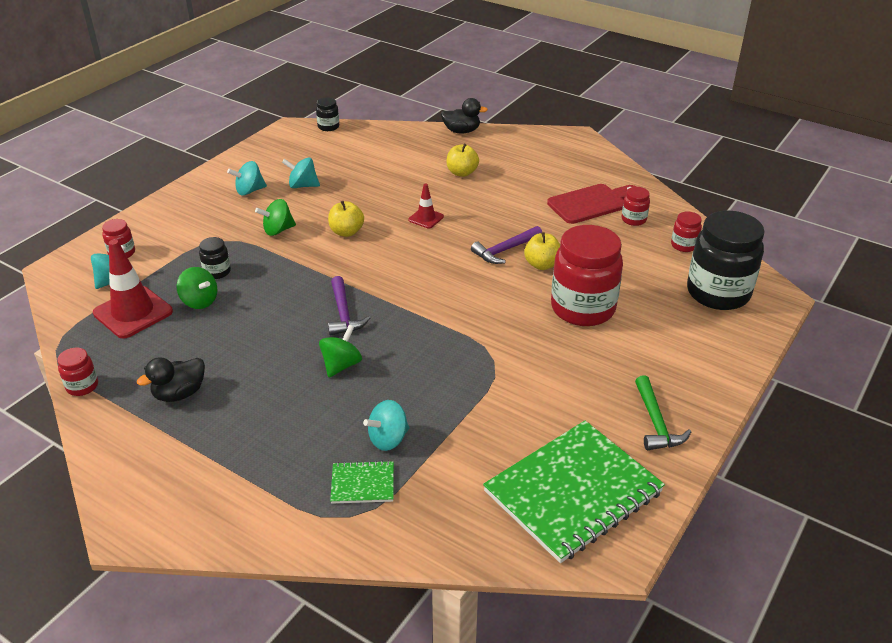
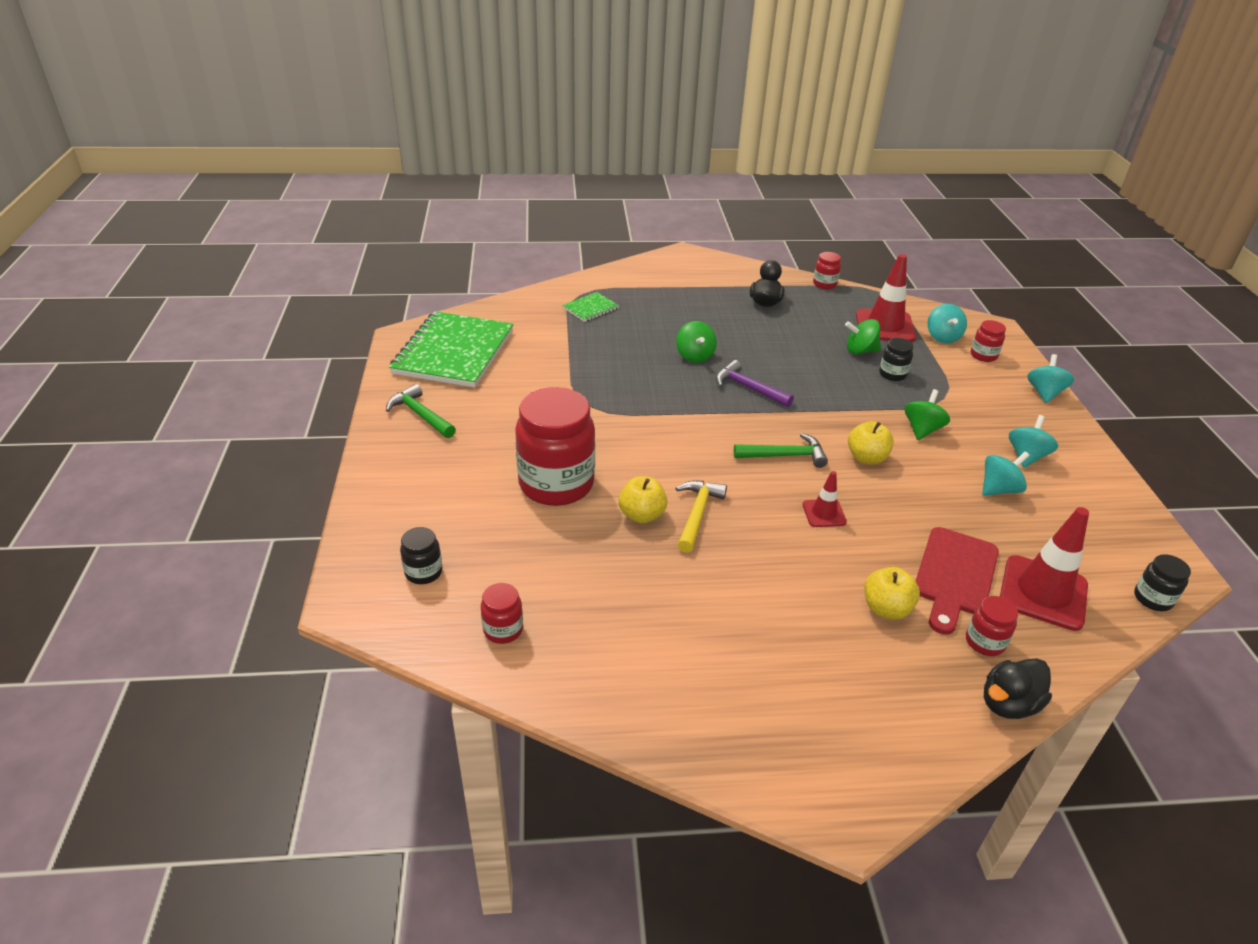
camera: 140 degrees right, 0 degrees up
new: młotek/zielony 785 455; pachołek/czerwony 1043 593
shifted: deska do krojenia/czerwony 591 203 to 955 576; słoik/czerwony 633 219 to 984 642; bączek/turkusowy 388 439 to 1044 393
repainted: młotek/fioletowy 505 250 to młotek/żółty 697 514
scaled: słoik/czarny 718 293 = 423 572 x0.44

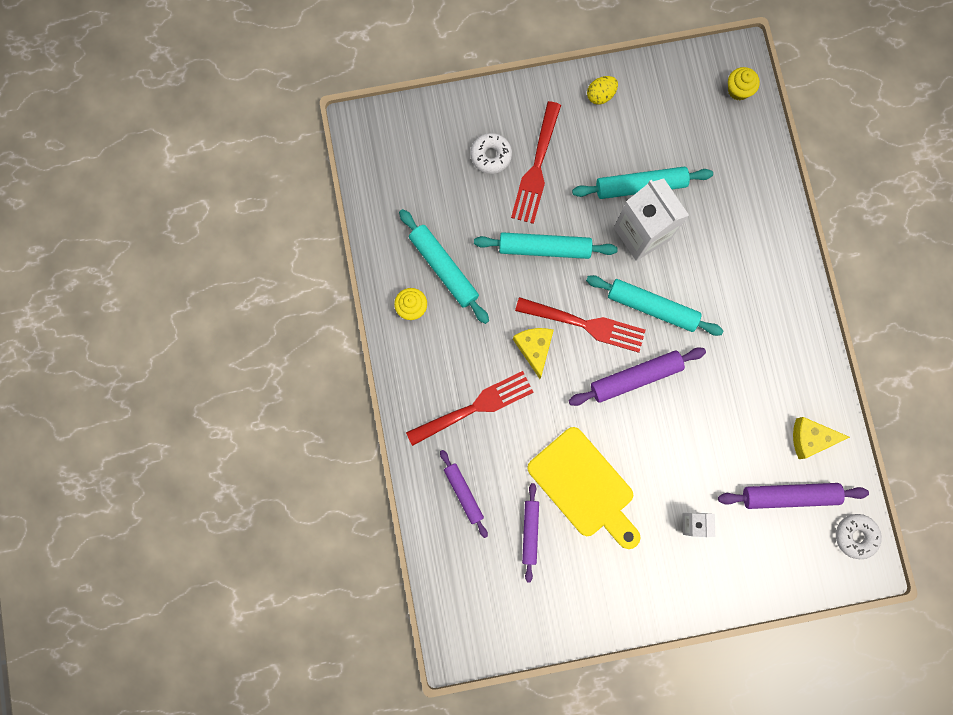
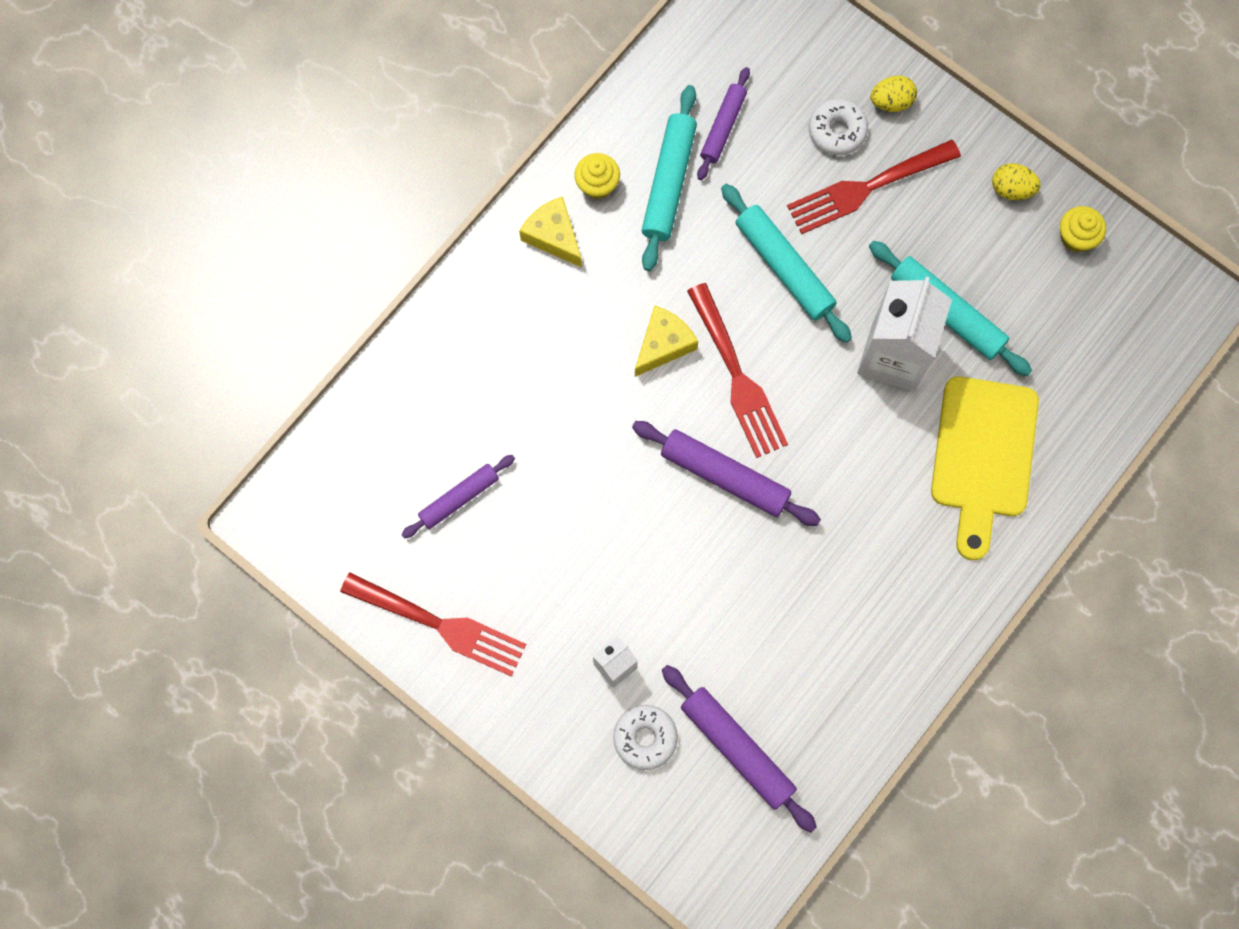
camera: 50 degrees right, 5 degrees down
gone: wałek do ciasta/turkusowy 652 307
new: jajko/żółty 891 102
shifted: widelec/czerwony 475 407 to 441 625; ser/żółty 810 438 to 553 236; donut/biały 855 536 to 645 738; wałek do ciasta/fioletowy 463 493 to 723 127; deska do krojenia/żółty 584 486 to 983 456; muffinka/żółty 738 90 to 1076 237

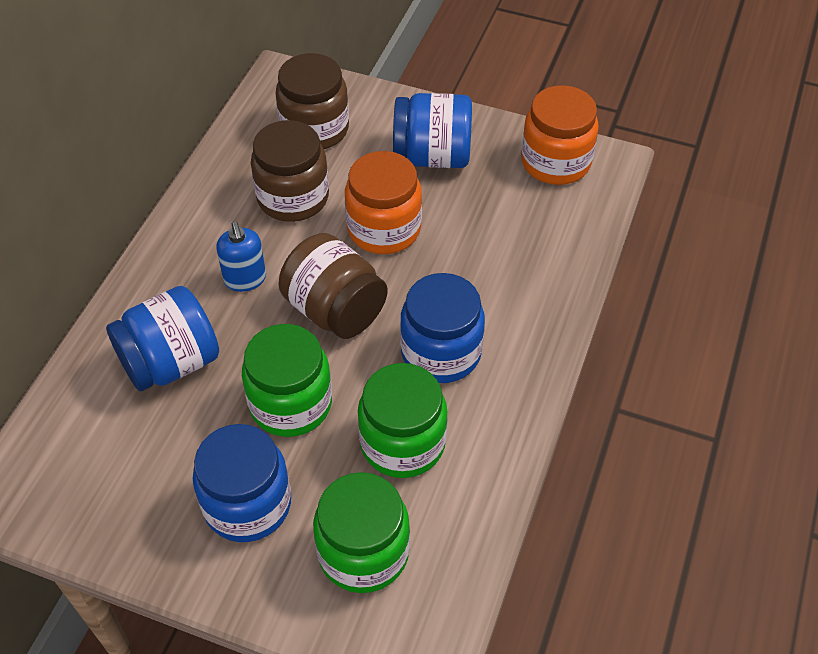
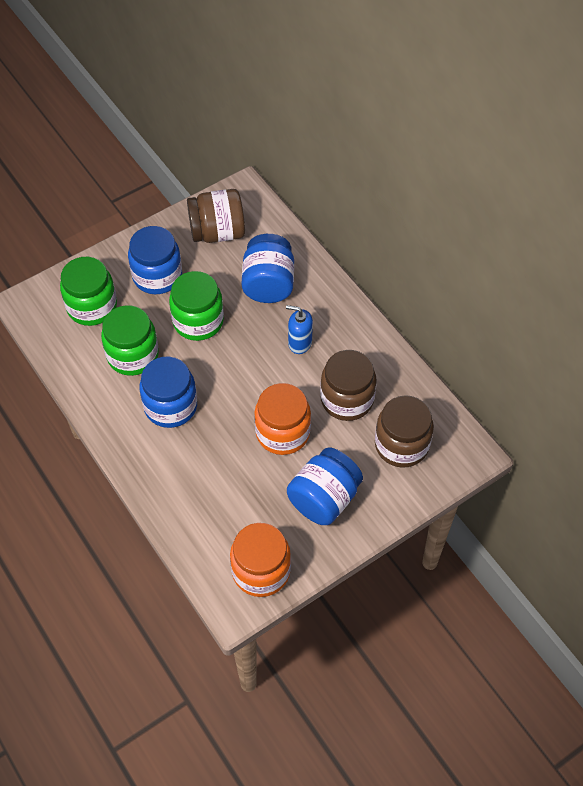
camera: 125 degrees right, 5 degrees up
shifted: słoik/brązowy 335 310 to 217 232

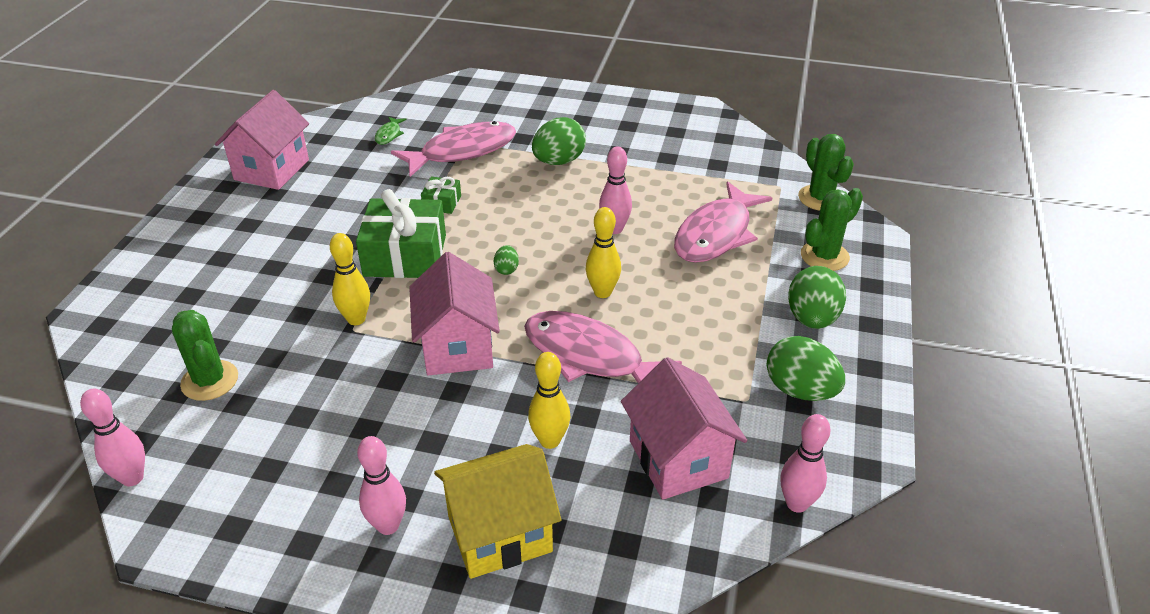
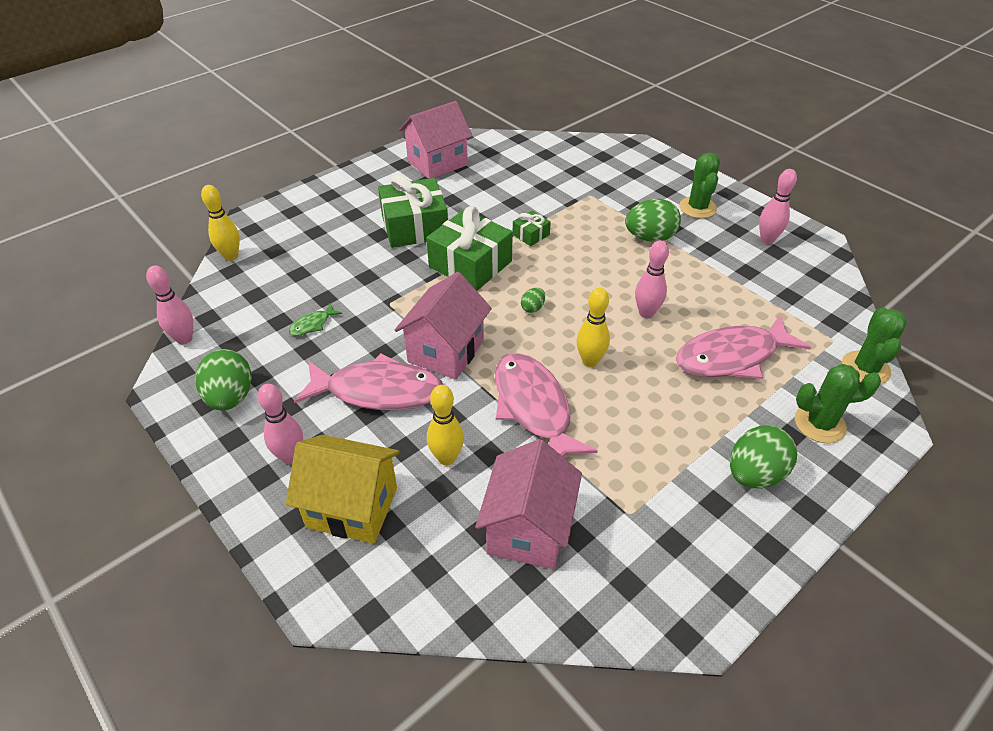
camera: 35 degrees right, 5 degrees up
new: prezent/zielony 415 227
shifted: jajko/zielony 800 390 to 230 397; kręgiel/żółty 356 319 to 231 256; ryba/zielony 389 135 to 312 324; ryba/różowy 462 151 to 378 391; kaktus/zielony 210 381 to 697 208; kręgiel/różowy 797 503 to 767 239

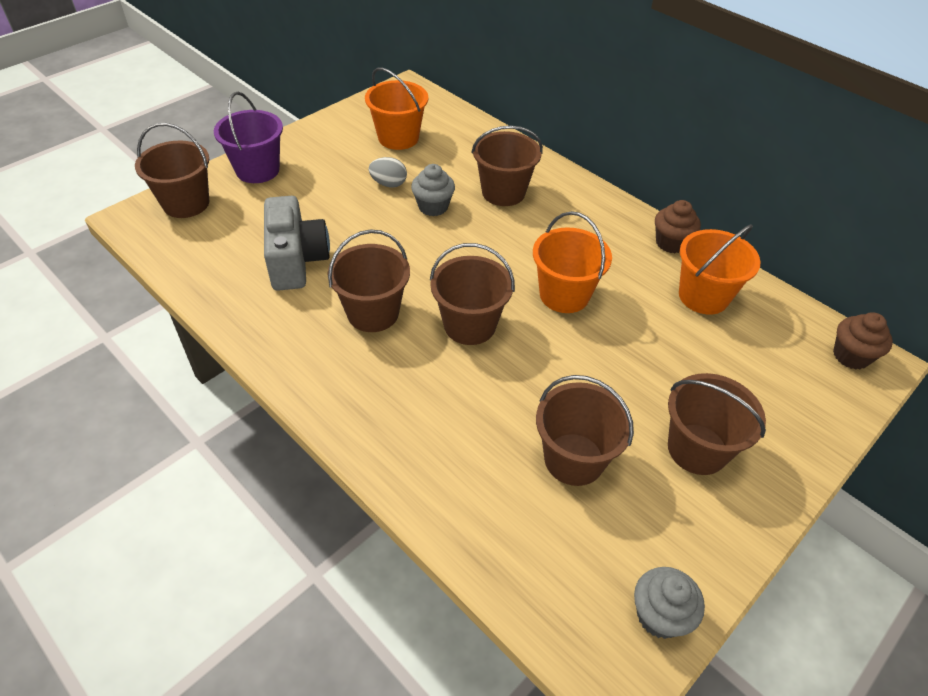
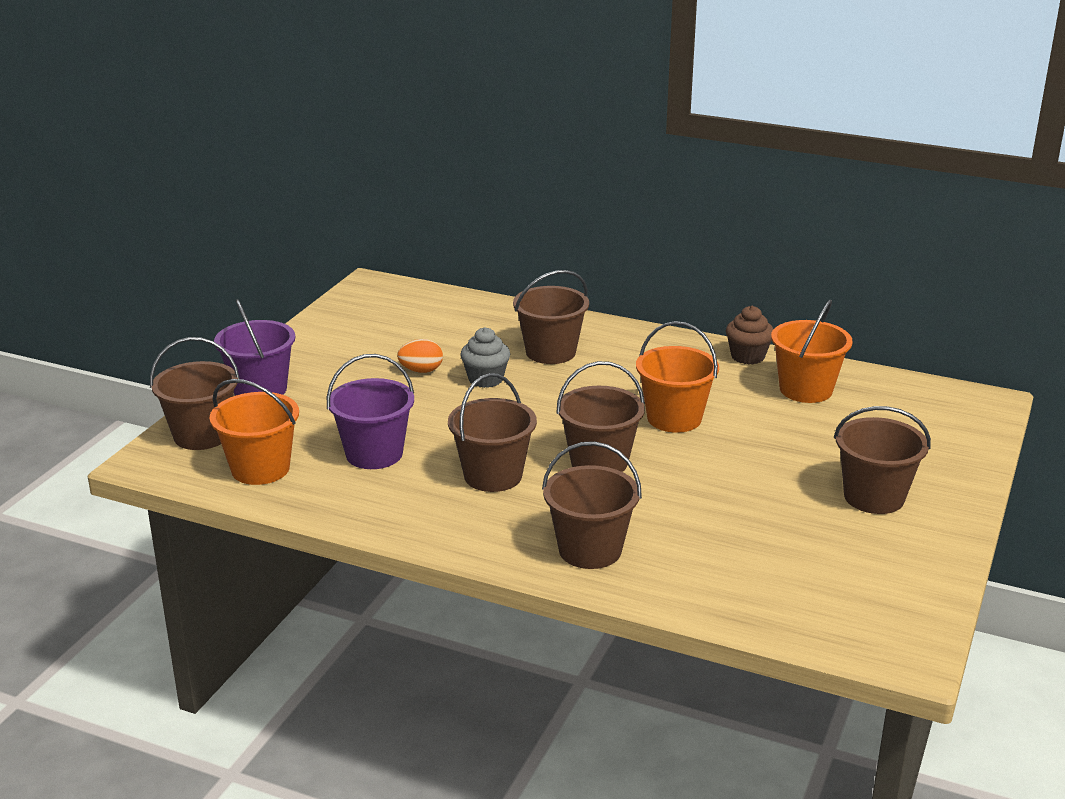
camera: 20 degrees left, 20 degrees down
gone: muffinka/szary 659 615; muffinka/brązowy 851 356
shifted: wiadro/pomarańczowy 398 138 to 260 469; wiadro/brązowy 574 459 to 590 550
swapped: aparat fotograficzny/szary 296 260 to wiadro/fioletowy 374 454
repainted: jajko/szary 388 184 to jajko/pomarańczowy 421 371

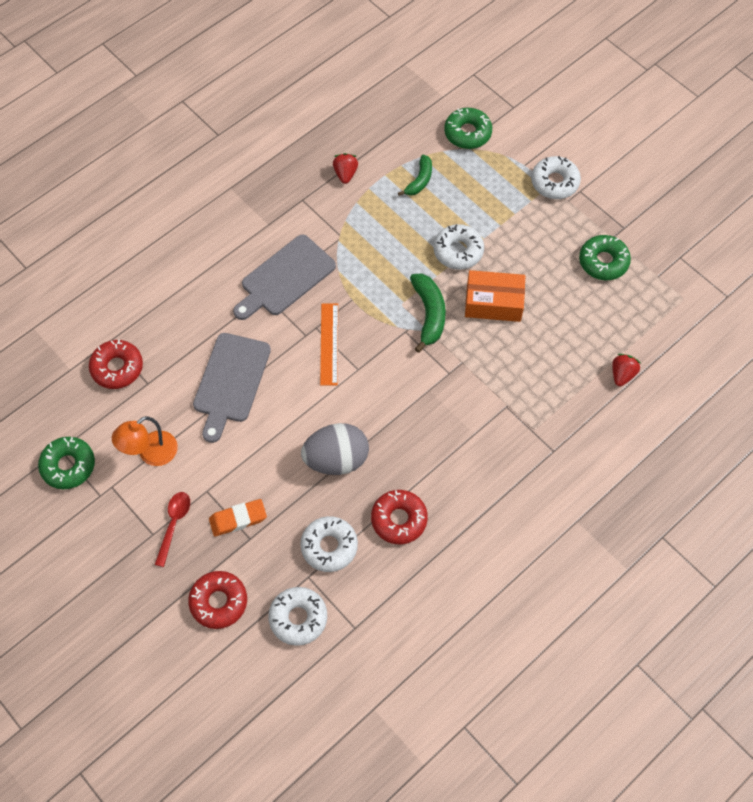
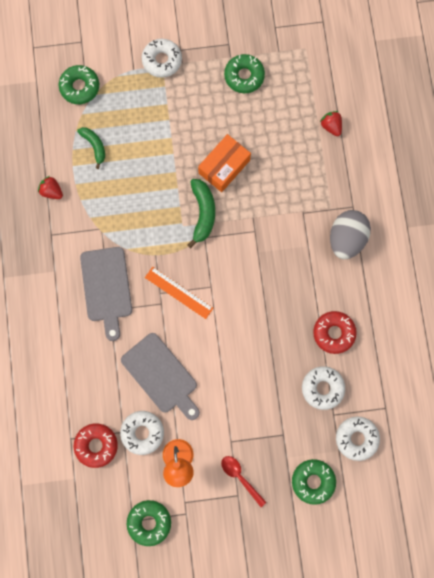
camera: 55 degrees left, 15 degrees up
gone: gumka do mazania/pomarańczowy 238 519
shifted: donut/biały 458 251 to 142 433; jajko/szary 336 459 to 346 239
repainted: donut/czerwony 219 602 to donut/zielony 313 481
rotated: banan/zielony 429 314 = 203 213 60 degrees clockwise

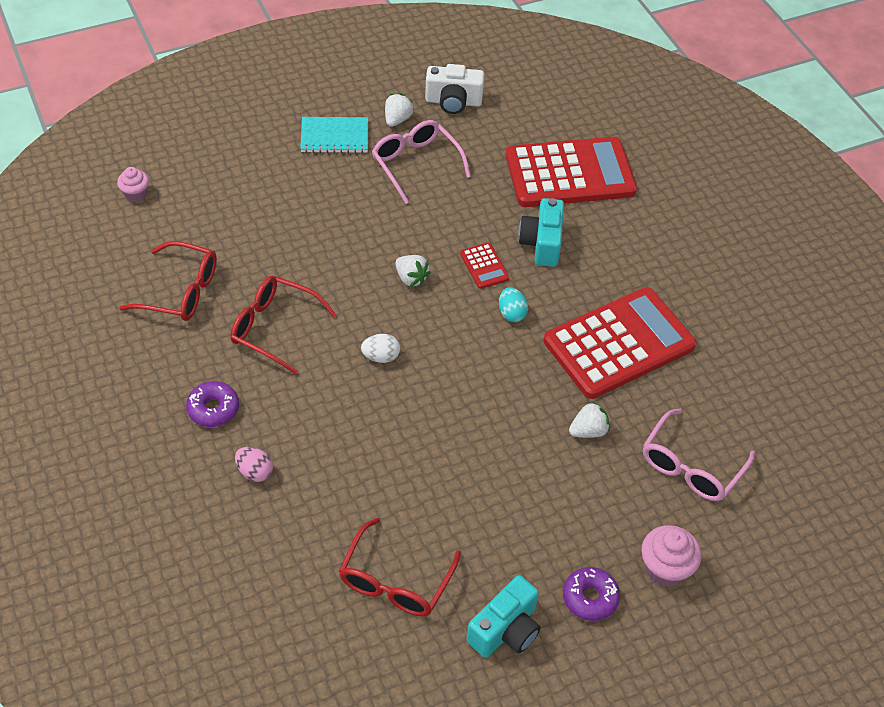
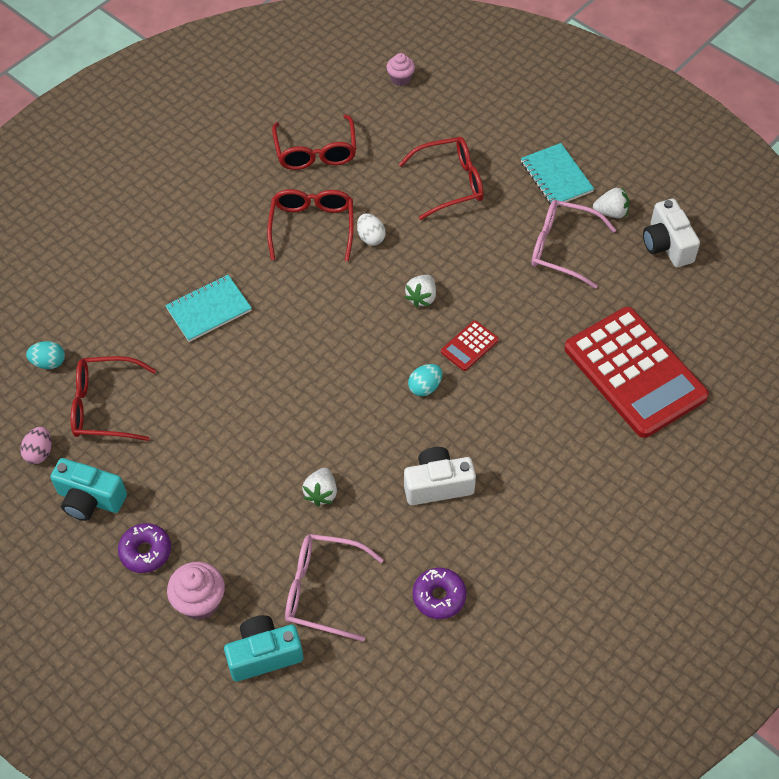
camera: 70 degrees right, 5 degrees up
new: jajko/turkusowy 49 362; zeszyt/turkusowy 209 309; okulary/czerwony 450 183
shifted: jajko/różowy 255 472 to 39 452; aparat fotograficzny/turkusowy 542 243 to 264 655; jajko/biały 381 357 to 371 237; donut/fioletowy 213 409 to 439 596
swapped: kalkulator/czerwony 619 343 to aparat fotograficzny/biały 438 485
rotated: truskawka/biały 588 431 = 321 493 60 degrees clockwise; okulary/różowy 416 164 = 563 248 105 degrees counterclockwise

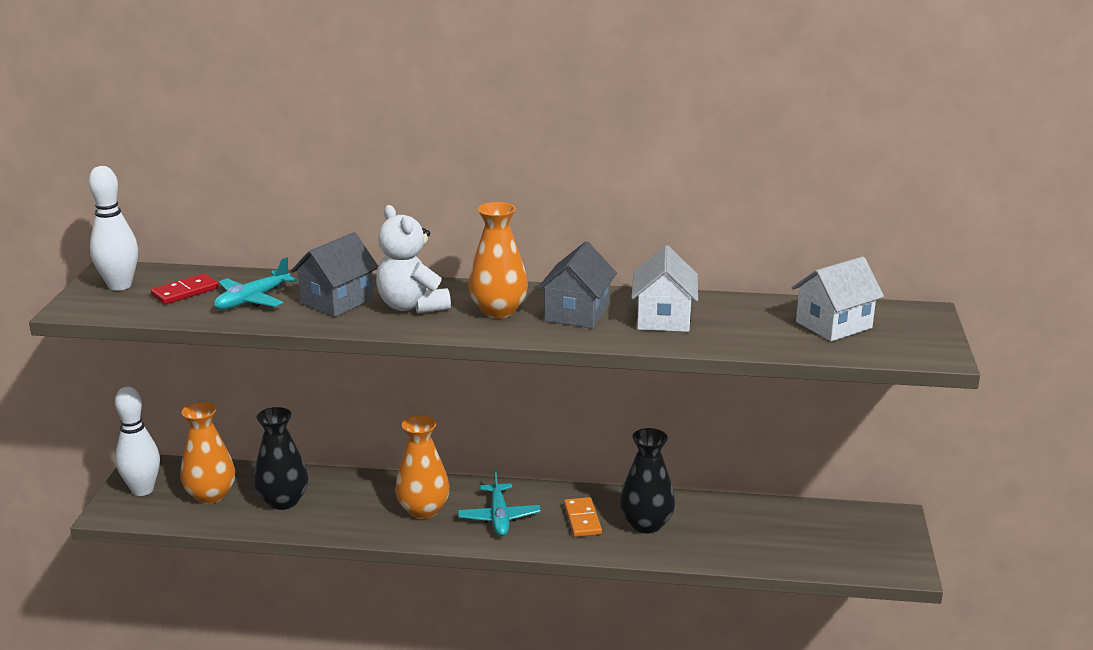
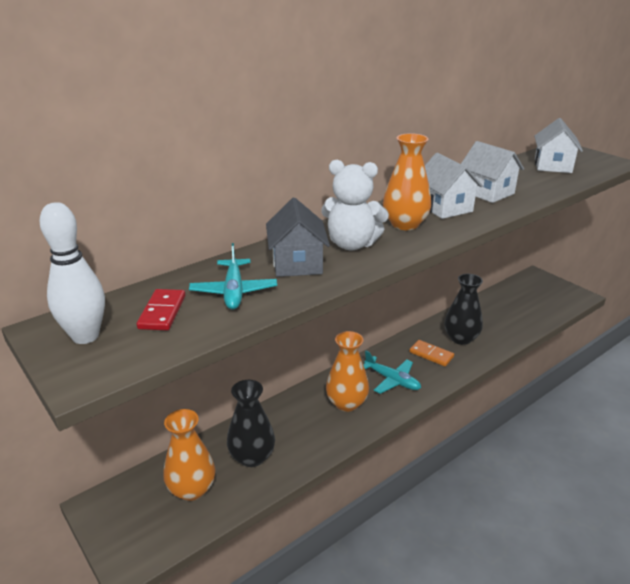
camera: 45 degrees left, 5 degrees up
gone: kręgiel/biały 142 490
repainted: domek/szary 577 313 to domek/biały 445 207

